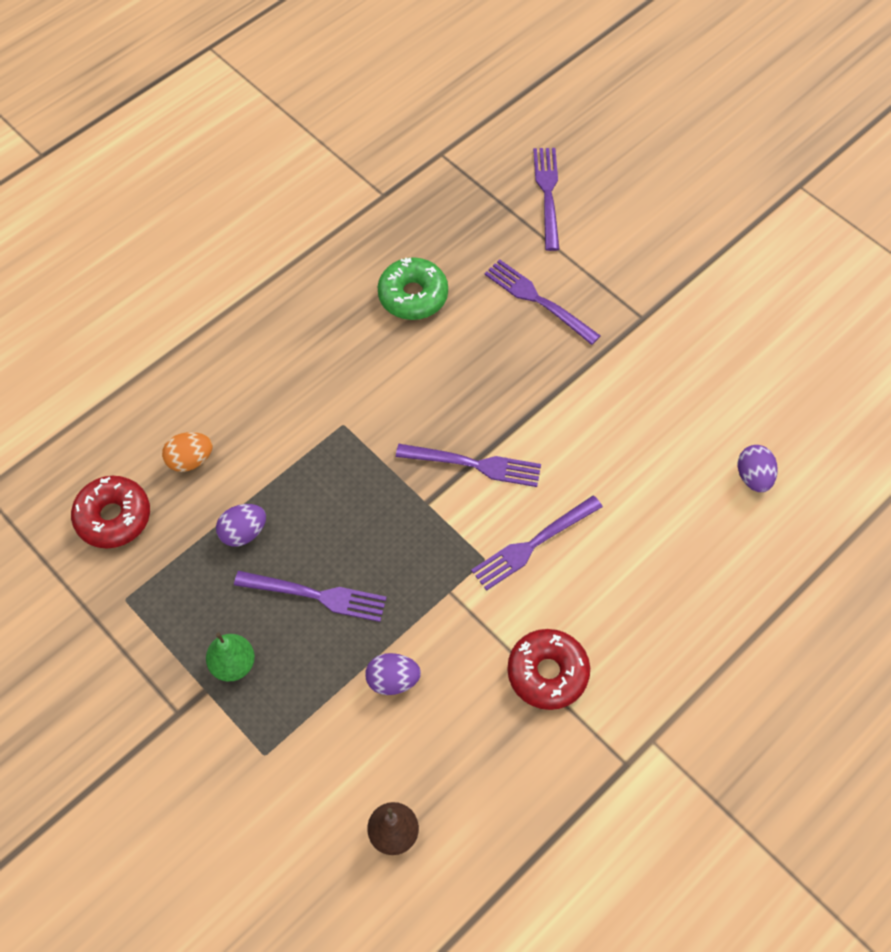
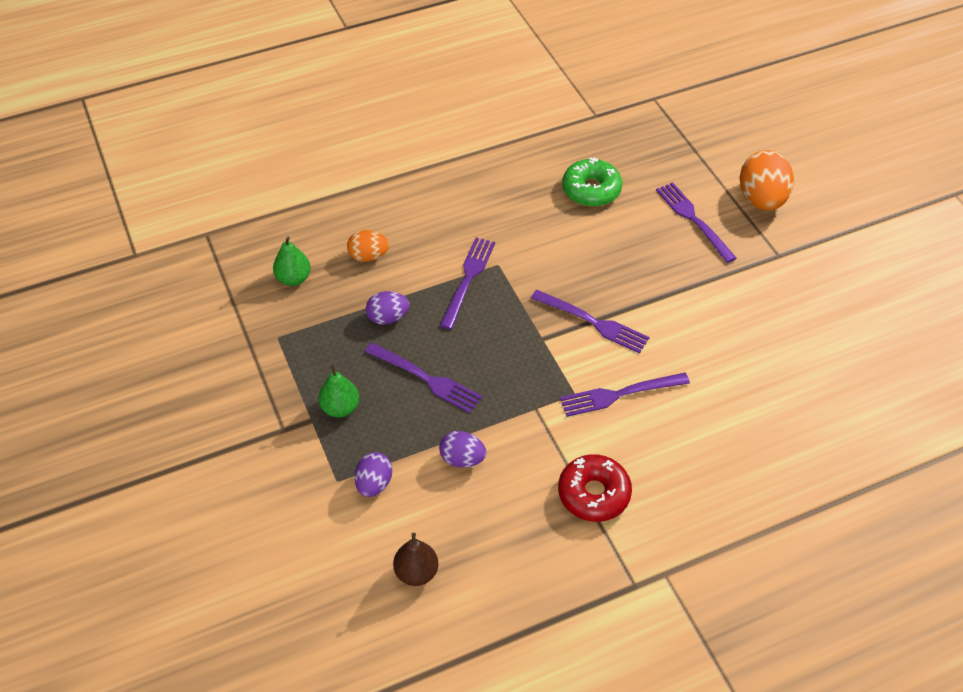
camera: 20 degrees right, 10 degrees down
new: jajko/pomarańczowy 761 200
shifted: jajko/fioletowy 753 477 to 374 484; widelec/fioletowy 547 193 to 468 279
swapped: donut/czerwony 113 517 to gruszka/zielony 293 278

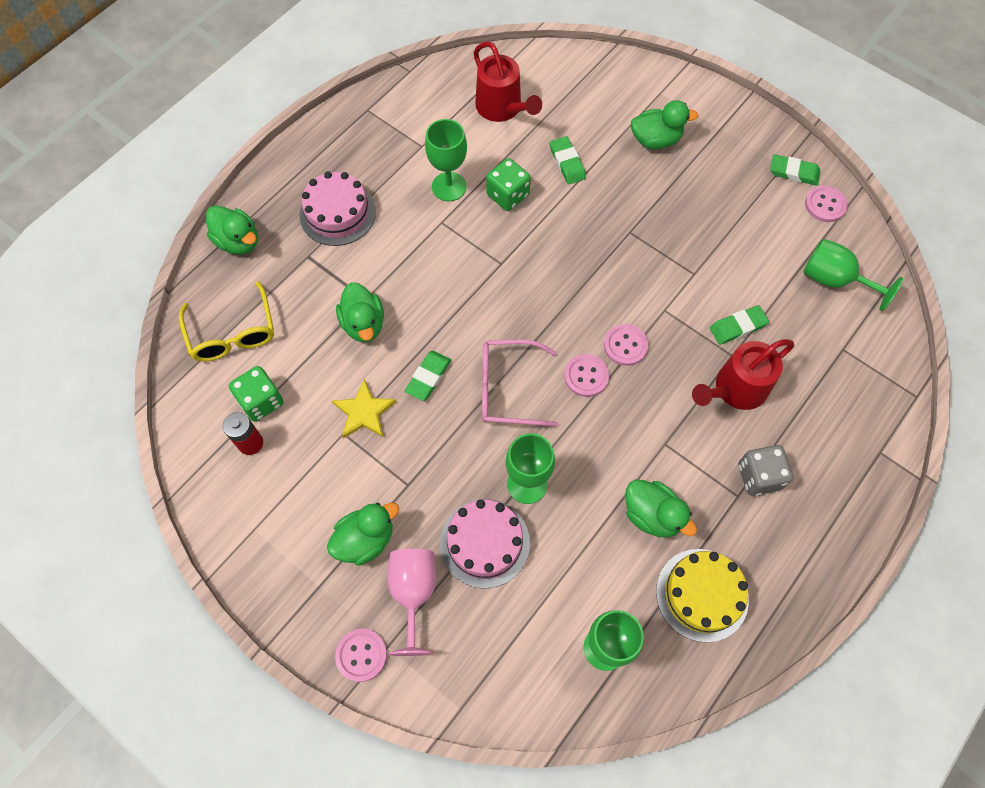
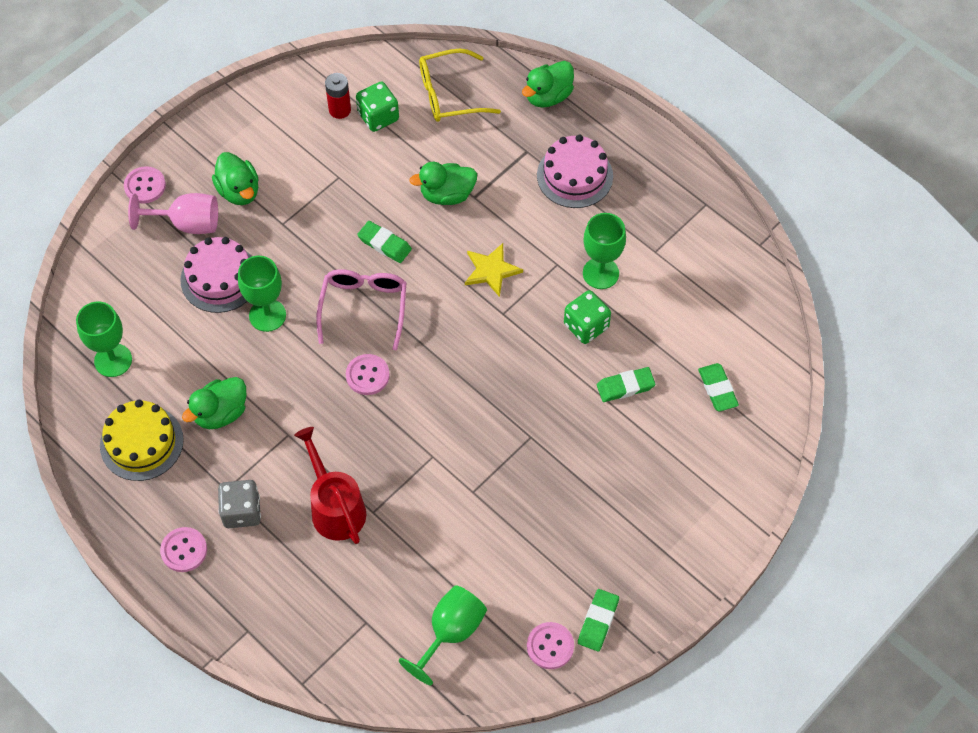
camera: 95 degrees right, 5 degrees down
gone: konewka/czerwony 502 108; kaczka/zielony 655 140
shifted: guzik/różowy 625 346 to 184 550; gwiazda/żółty 364 412 to 491 270; gumka do mazania/zielony 738 327 to 717 389

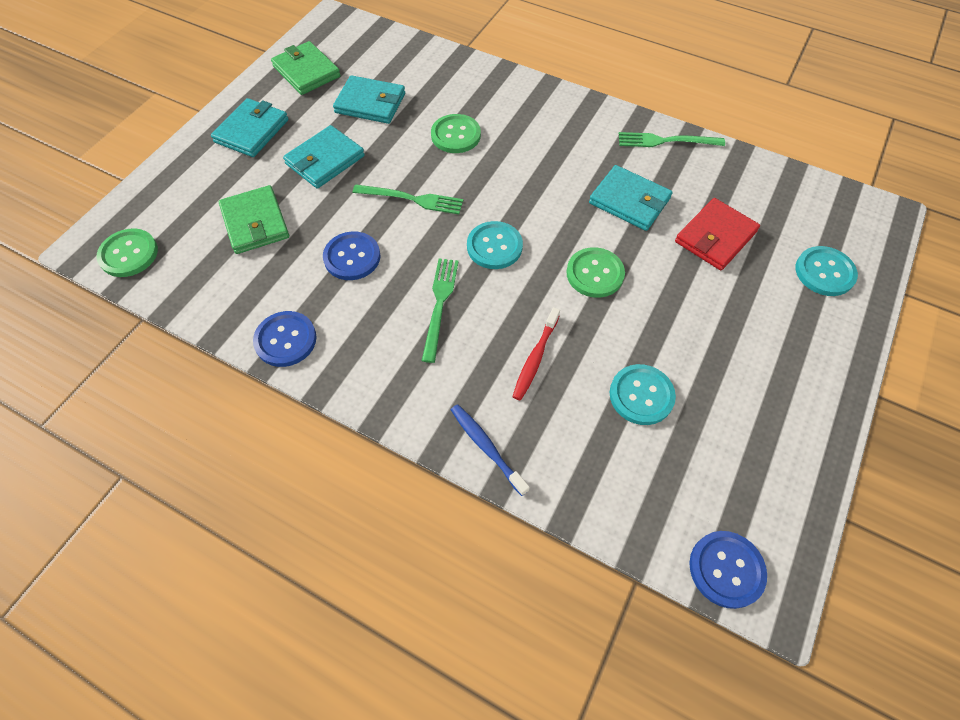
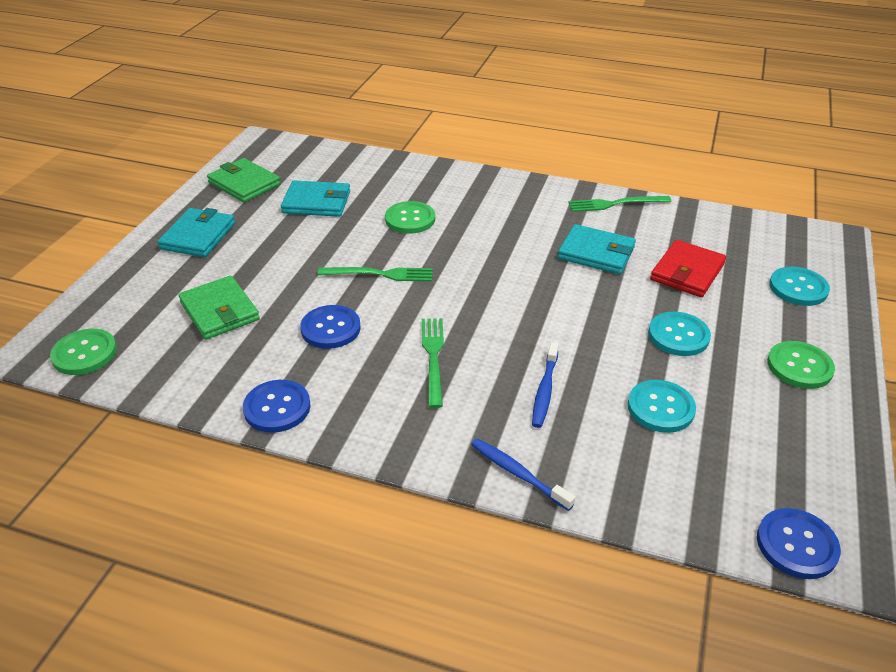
camera: 10 degrees left, 20 degrees down
gone: portfel/turkusowy 325 160
shifted: guzik/turkusowy 494 246 to 678 335; guzik/zielony 595 274 to 799 366
repainted: szczoteczka do zębów/czerwony 535 358 to szczoteczka do zębów/niebieski 545 390

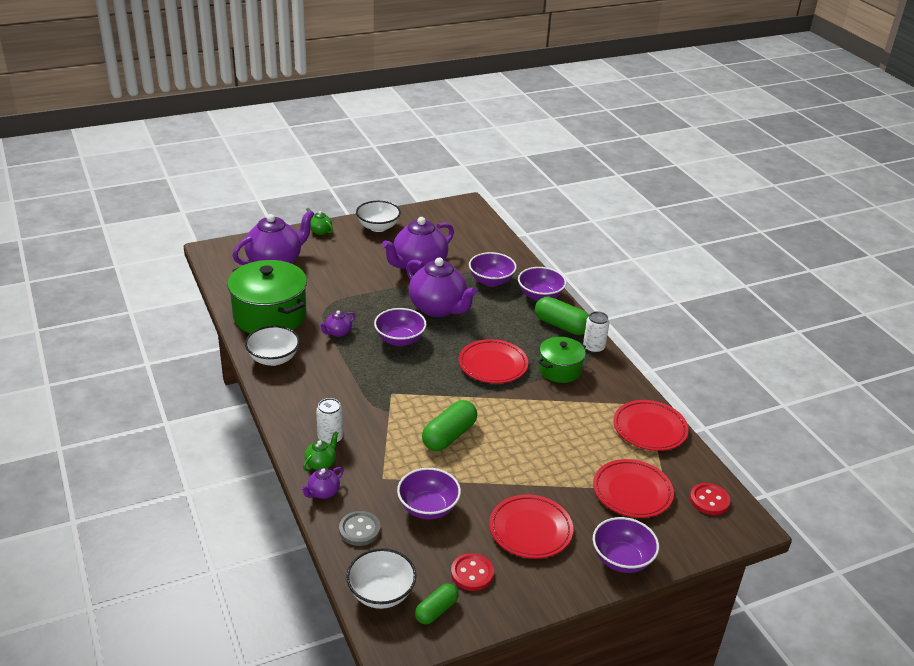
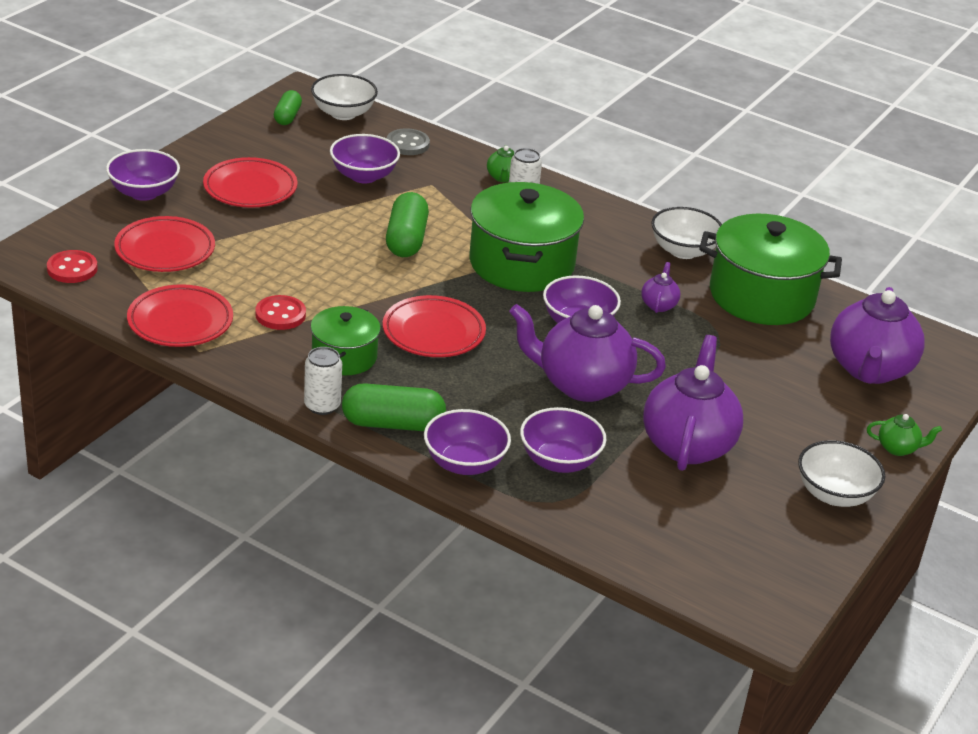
camera: 145 degrees right, 0 degrees up
gone: imbryk/fioletowy 323 493
new: garnek/zielony 521 264
shifted: guzik/czerwony 472 573 to 280 315

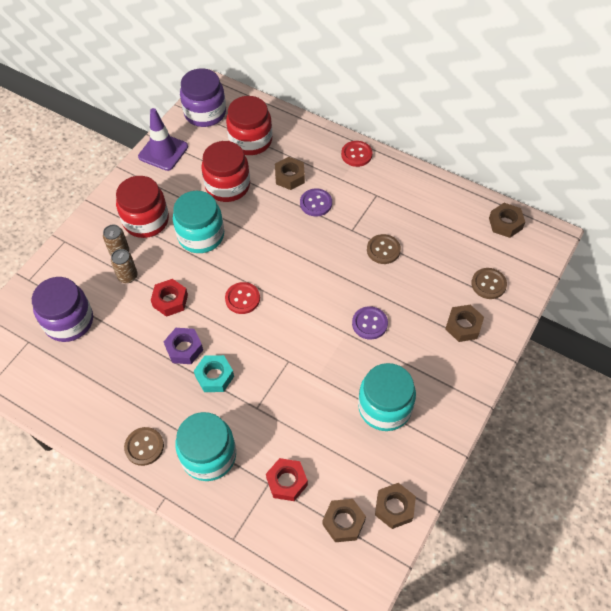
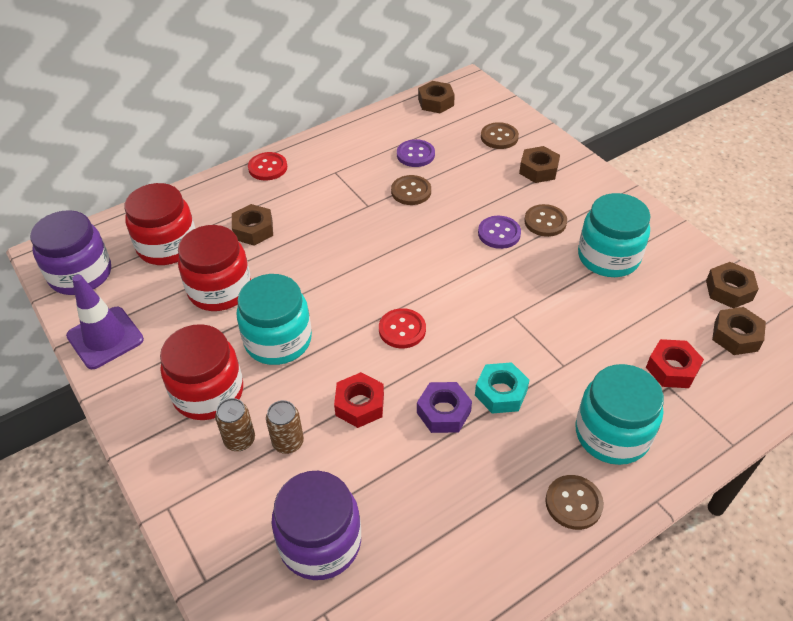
camera: 65 degrees left, 10 degrees down
new: guzik/brązowy 545 222
shifted: guzik/fioletowy 316 203 to 415 154

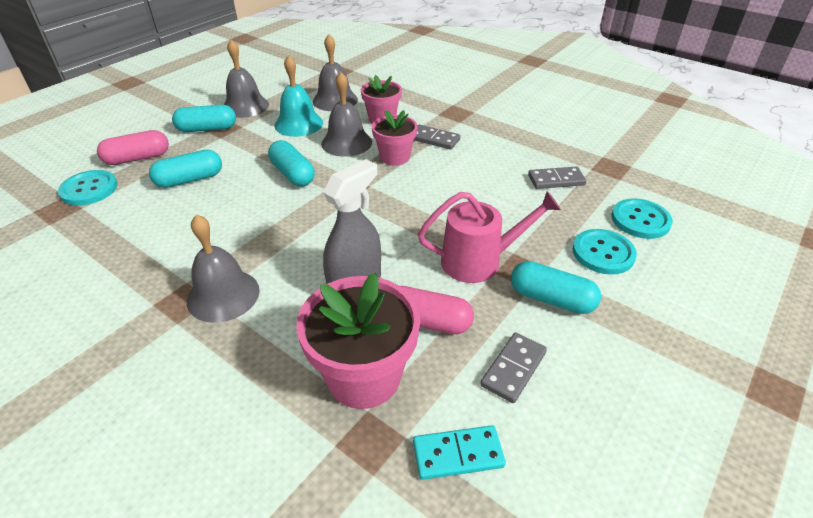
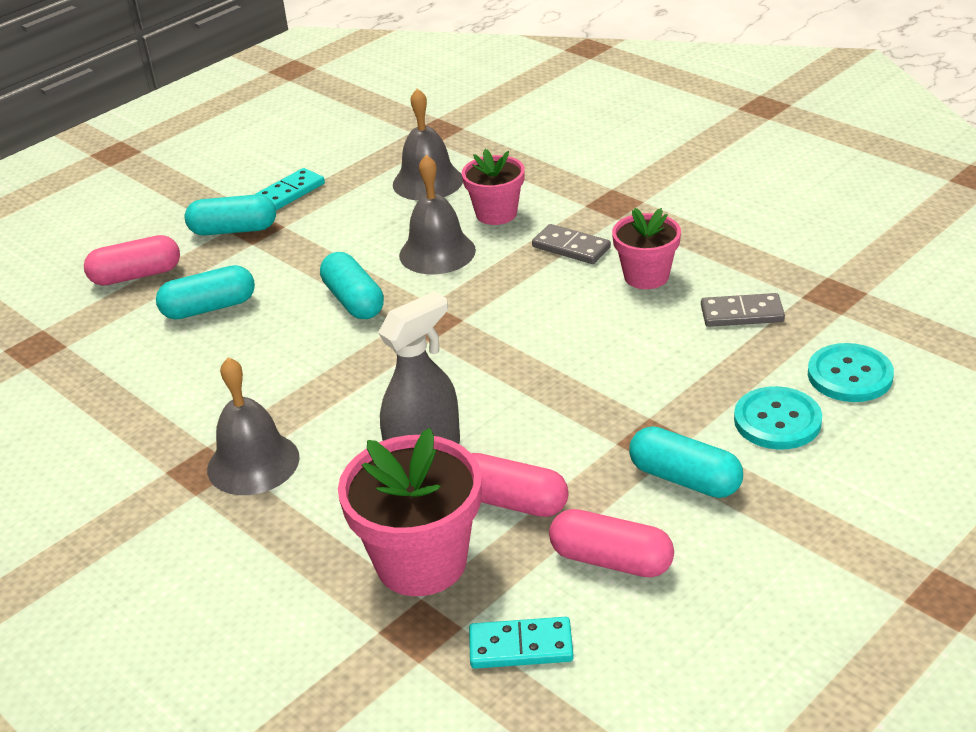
camera: 10 degrees right, 5 degrees down
gone: guzik/turkusowy 89 189; dzwonek/turkusowy 298 124; konewka/różowy 478 261
shifted: doniczka/różowy 395 157 to 646 276
swapped: dzwonek/szary 245 106 to kostka domina/turkusowy 290 192; kostka domina/szary 513 369 to kapsułka/różowy 611 560

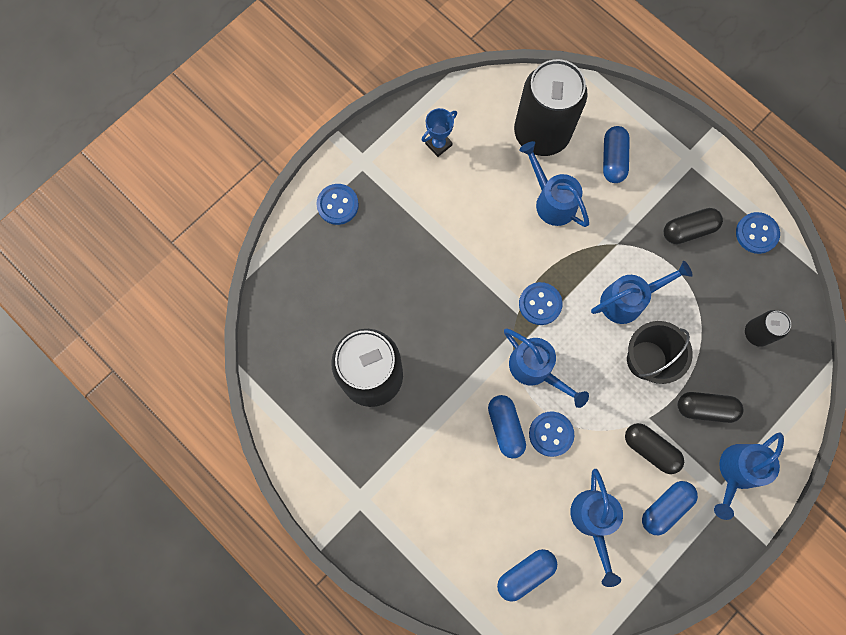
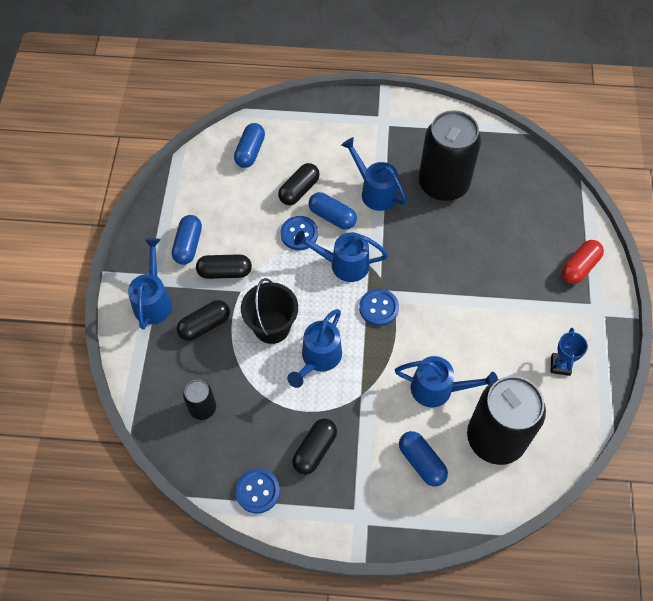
camera: 140 degrees right, 15 degrees down
new: kapsułka/czarny 299 190
shifted: konewka/niebieski 593 521 to 375 191
swapped: guzik/niebieski 337 205 to kapsułka/czerwony 579 267

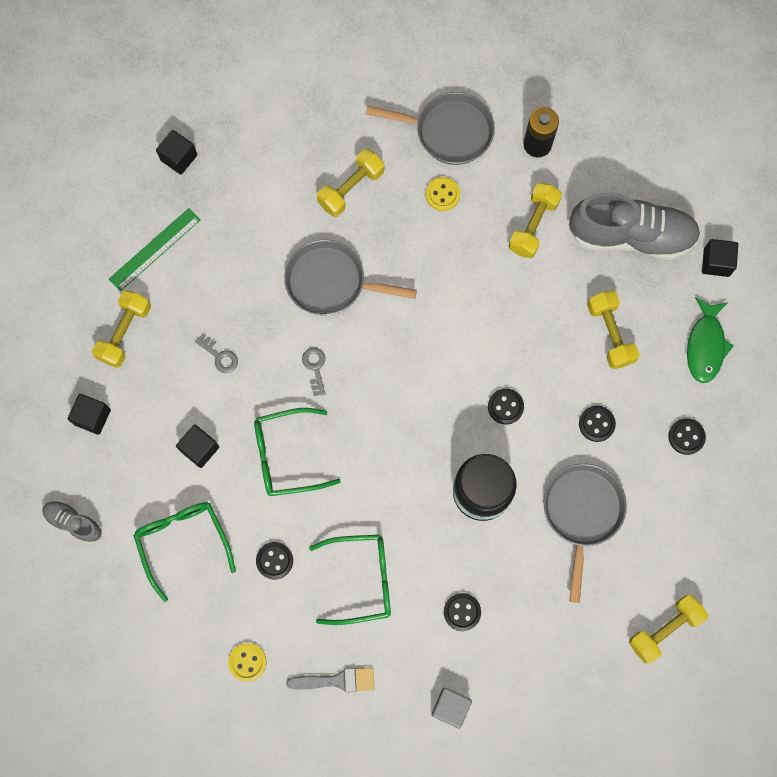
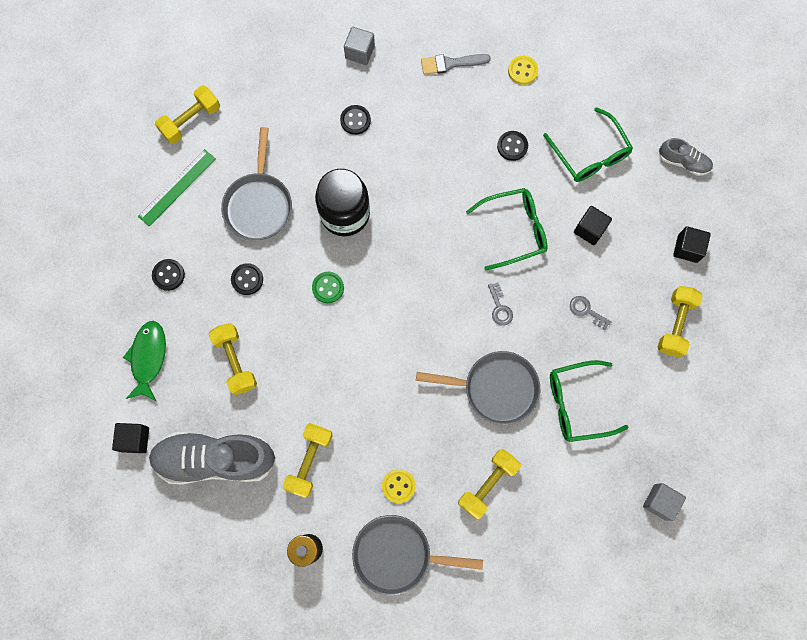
camera: 175 degrees right, 0 degrees up
shifted: linijka/zielony 155 249 to 177 187; okulary/zielony 360 579 to 578 403
repainted: guzik/czarny 505 406 to guzik/zielony 328 288; sześcian/czarny 179 158 to sześcian/szary 660 502

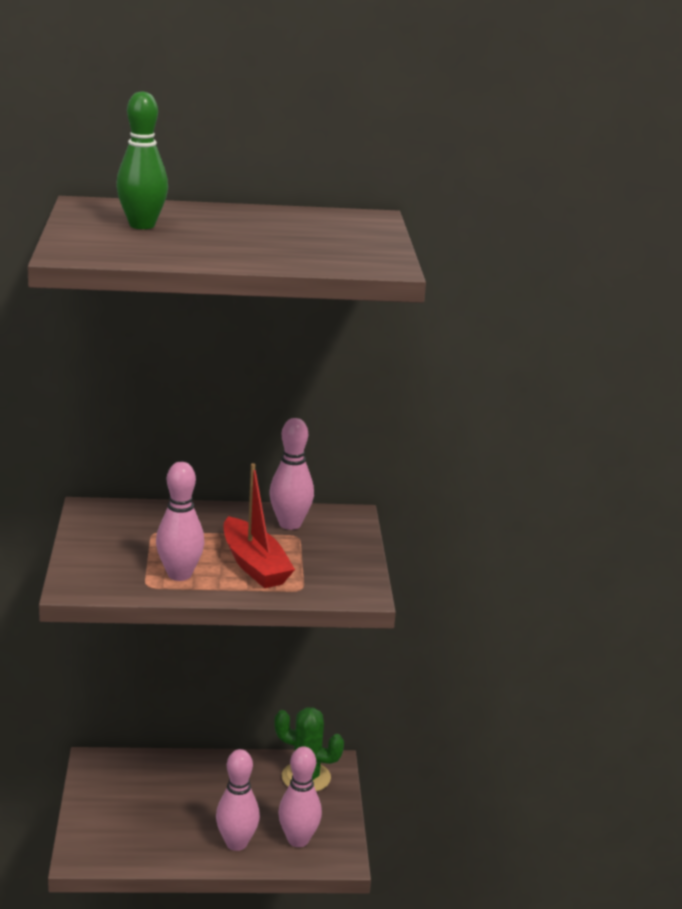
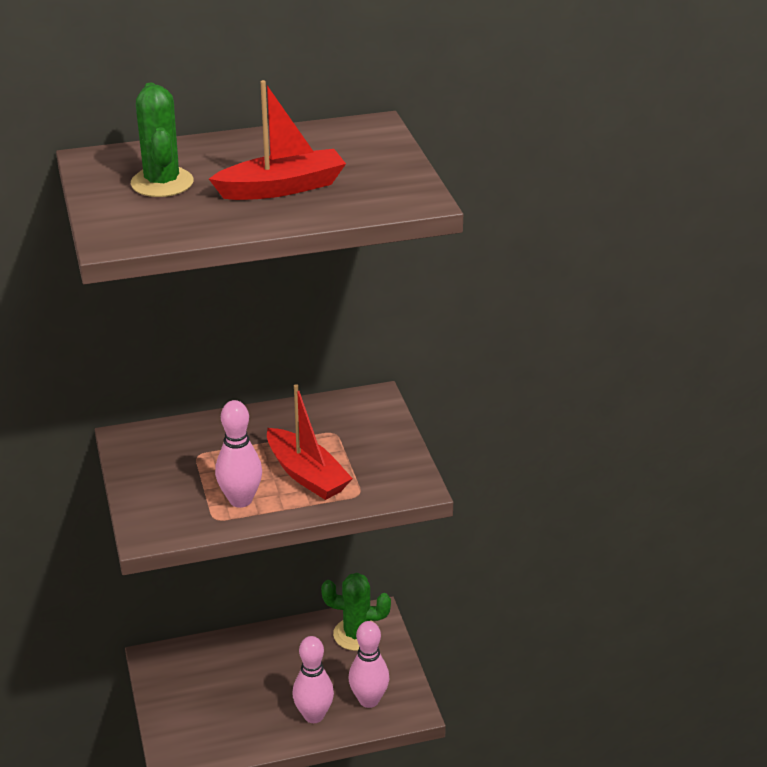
camera: 10 degrees left, 10 degrees up
gone: kręgiel/różowy 290 524
new: łódka/czerwony 282 188
swapped: kręgiel/zielony 142 225 to kaktus/zielony 162 183

